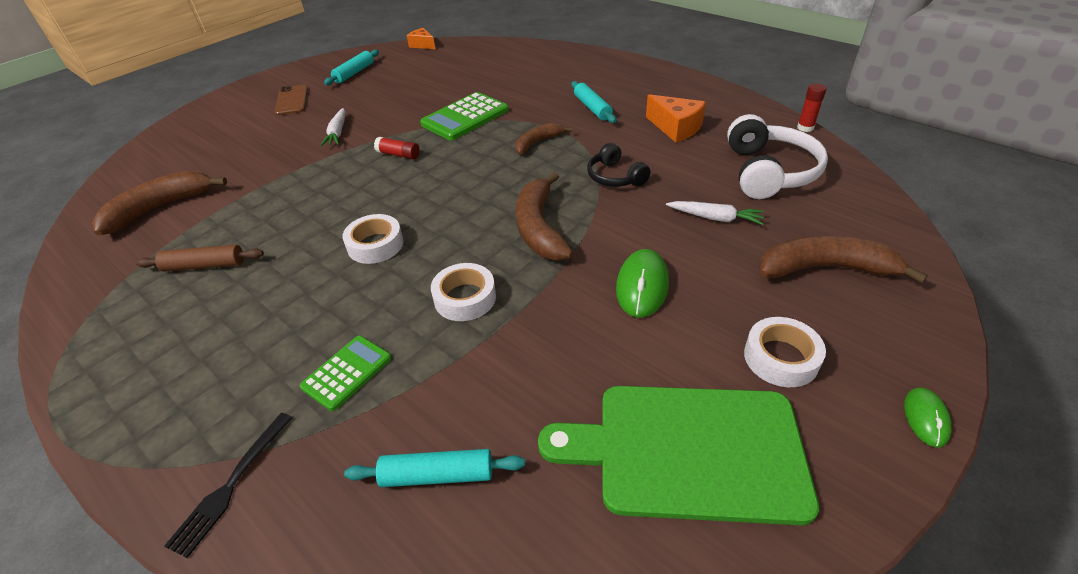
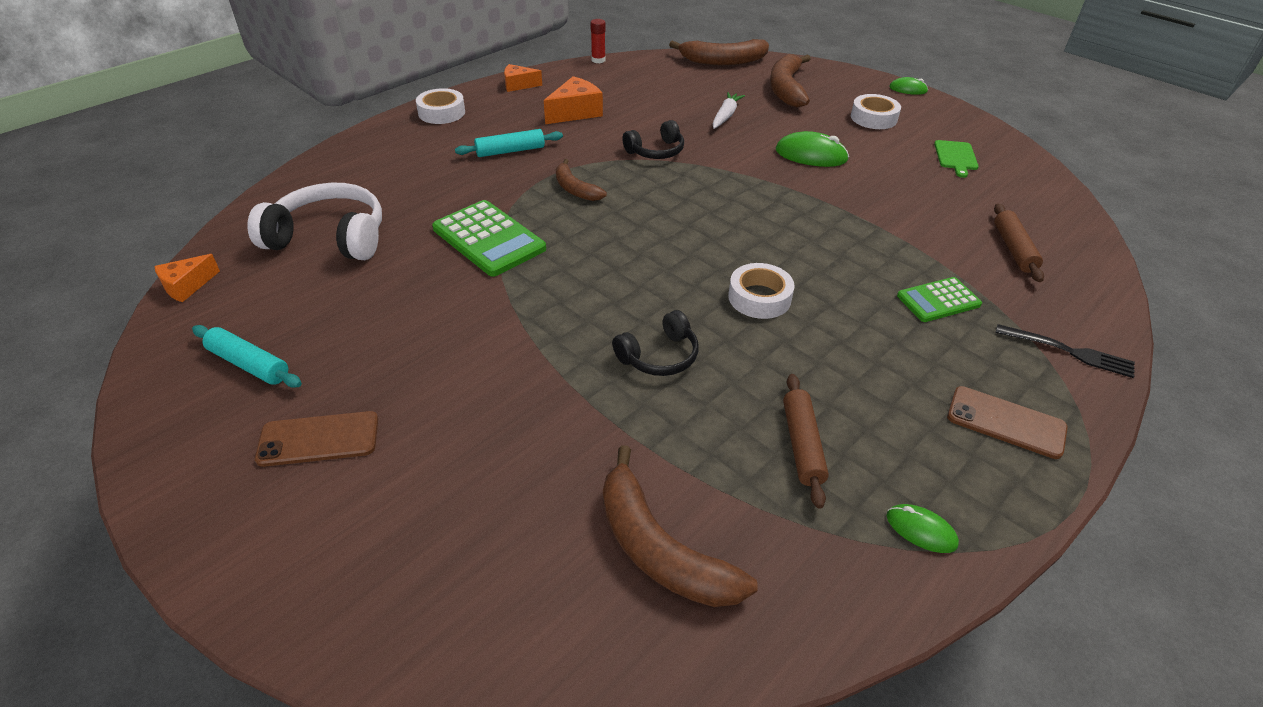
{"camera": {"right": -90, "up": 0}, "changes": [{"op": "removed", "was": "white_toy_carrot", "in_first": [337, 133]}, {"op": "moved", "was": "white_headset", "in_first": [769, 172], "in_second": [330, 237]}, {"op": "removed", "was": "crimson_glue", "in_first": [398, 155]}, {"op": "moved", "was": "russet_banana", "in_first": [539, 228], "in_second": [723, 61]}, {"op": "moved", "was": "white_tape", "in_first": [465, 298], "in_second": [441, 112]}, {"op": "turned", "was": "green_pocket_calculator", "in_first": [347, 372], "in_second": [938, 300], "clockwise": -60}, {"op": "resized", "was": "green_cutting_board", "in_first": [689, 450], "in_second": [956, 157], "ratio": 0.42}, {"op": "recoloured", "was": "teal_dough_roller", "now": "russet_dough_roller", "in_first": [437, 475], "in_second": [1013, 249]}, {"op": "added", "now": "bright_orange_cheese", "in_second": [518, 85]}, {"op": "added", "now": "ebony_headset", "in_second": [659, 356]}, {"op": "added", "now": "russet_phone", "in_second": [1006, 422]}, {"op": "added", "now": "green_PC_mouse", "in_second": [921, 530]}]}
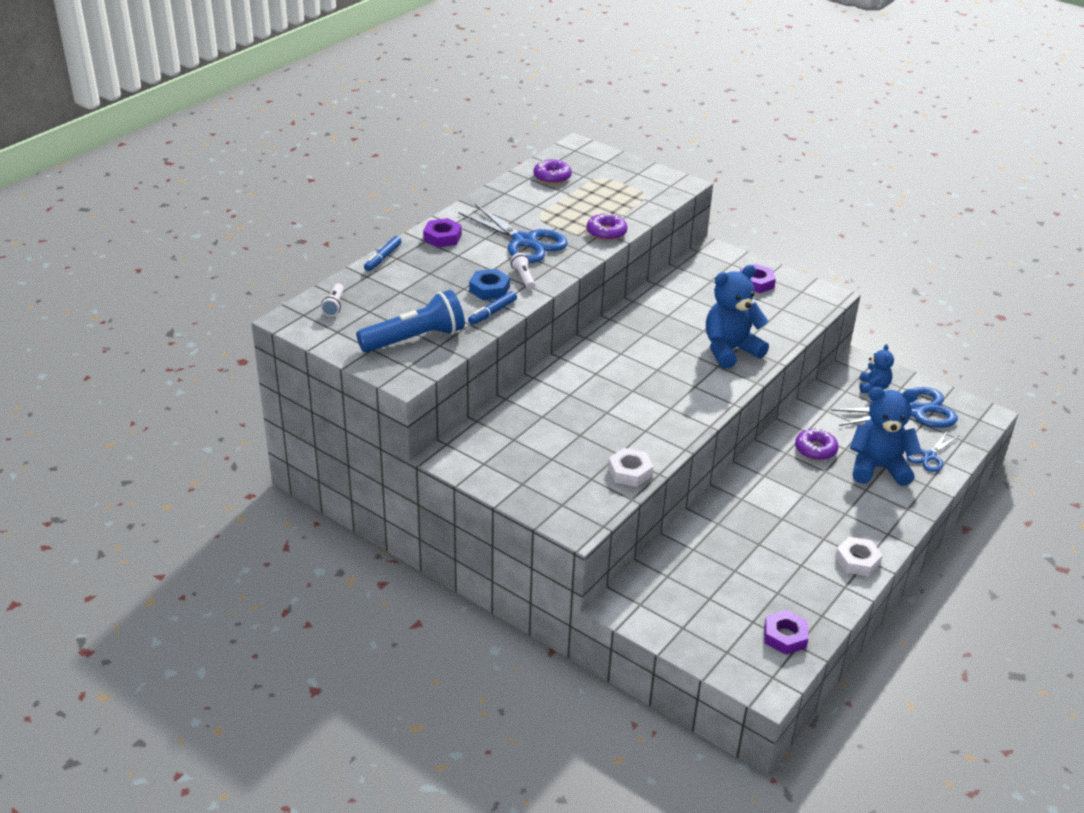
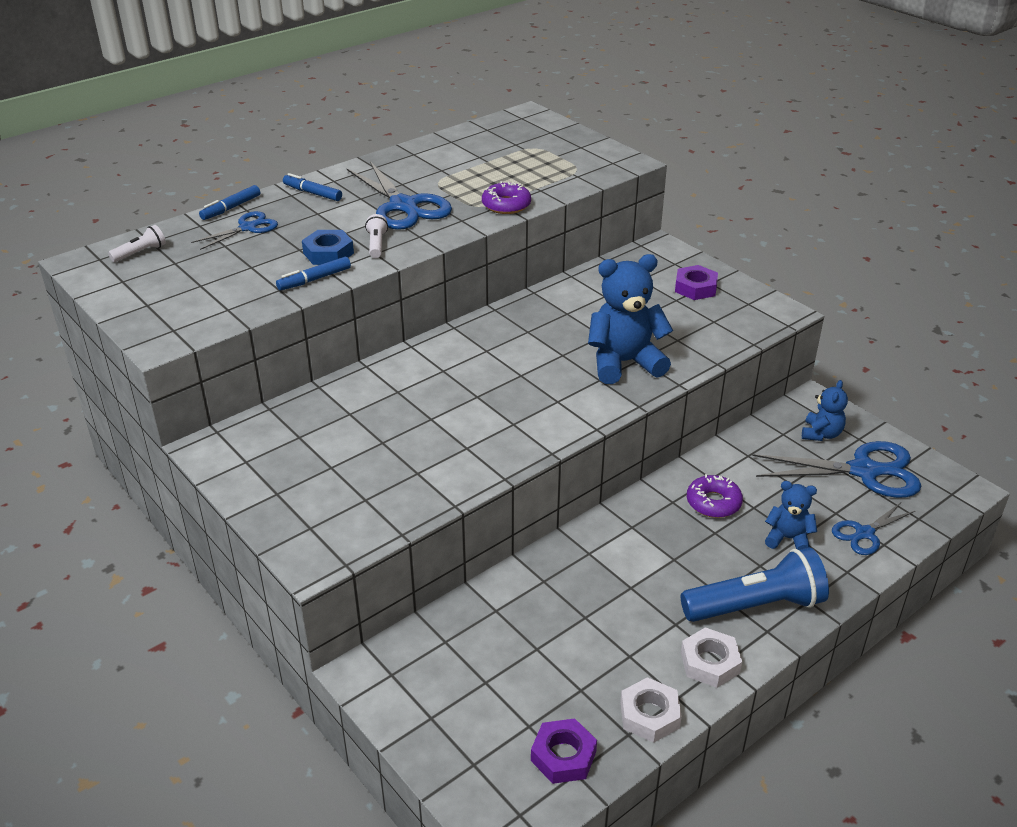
{"camera": {"right": 15, "up": 0}, "changes": [{"op": "removed", "was": "royal_purple_doughnut", "in_first": [552, 177]}, {"op": "replaced", "was": "royal_purple_nut", "now": "cobalt_felt_pen", "in_first": [442, 237], "in_second": [312, 193]}, {"op": "turned", "was": "white_pocket_torch", "in_first": [334, 305], "in_second": [140, 253], "clockwise": -150}, {"op": "moved", "was": "cobalt_pocket_torch", "in_first": [415, 339], "in_second": [756, 605]}, {"op": "resized", "was": "cobalt_teddy", "in_first": [878, 468], "in_second": [788, 538], "ratio": 0.55}, {"op": "moved", "was": "white_nut", "in_first": [630, 472], "in_second": [649, 715]}, {"op": "added", "now": "cobalt_pair_of_scissors", "in_second": [247, 228]}]}
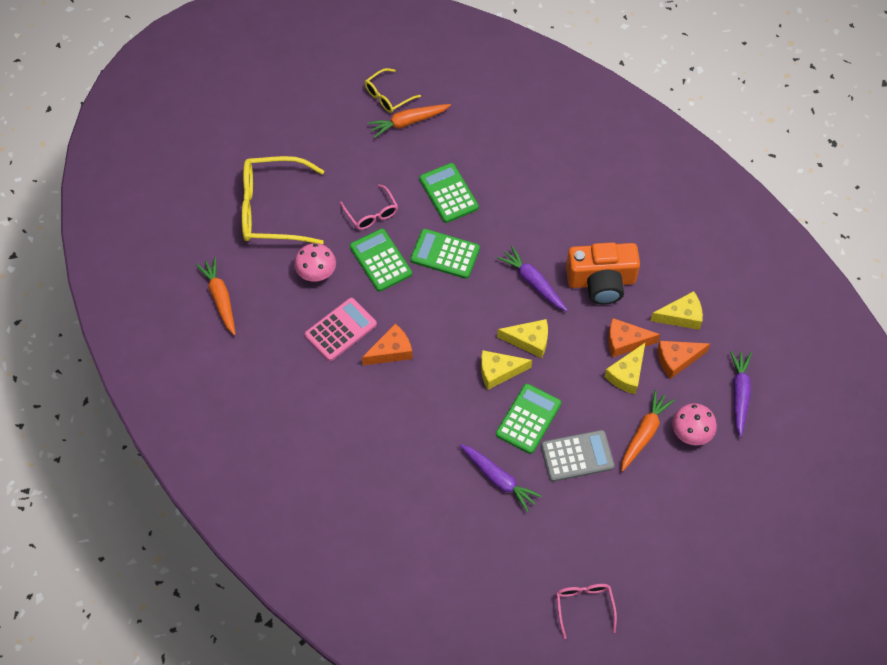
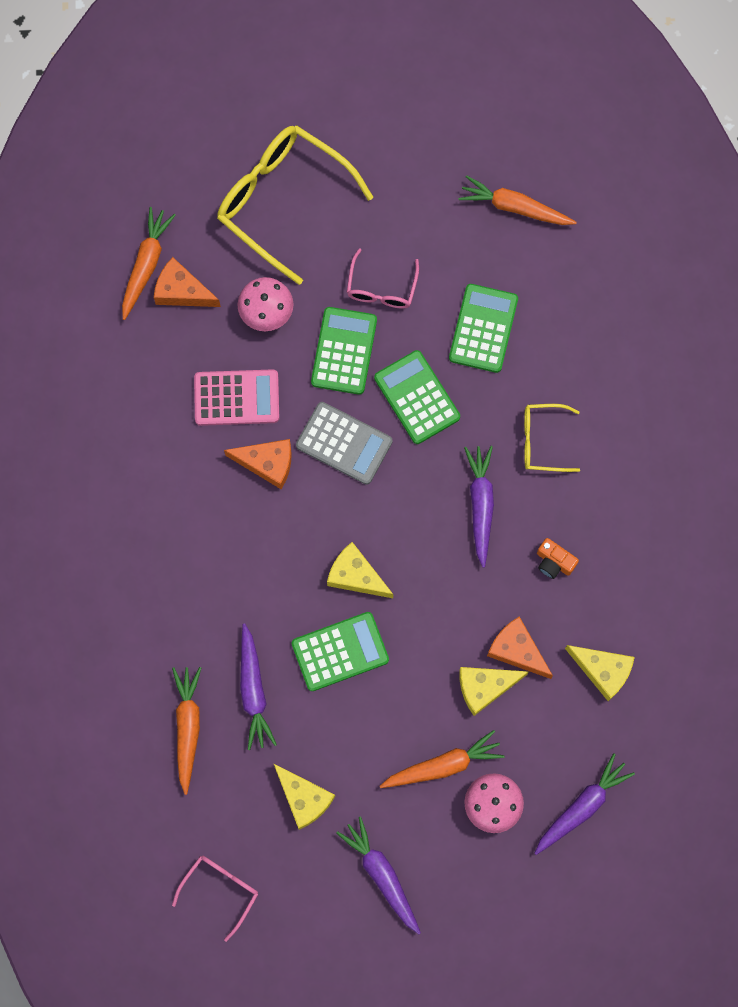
{"camera": {"right": 40, "up": 15}, "changes": [{"op": "moved", "was": "golden_eyeglasses", "in_first": [387, 96], "in_second": [542, 441]}, {"op": "resized", "was": "bright_orange_compact_camera", "in_first": [601, 281], "in_second": [554, 562], "ratio": 0.43}, {"op": "moved", "was": "golden_cheese", "in_first": [529, 341], "in_second": [304, 798]}, {"op": "moved", "was": "bright_orange_cheese", "in_first": [677, 360], "in_second": [182, 291]}, {"op": "moved", "was": "ash-grey_pocket_calculator", "in_first": [577, 456], "in_second": [344, 443]}, {"op": "added", "now": "bright_orange_toy_carrot", "in_second": [188, 727]}, {"op": "added", "now": "royal_purple_toy_carrot", "in_second": [382, 875]}]}
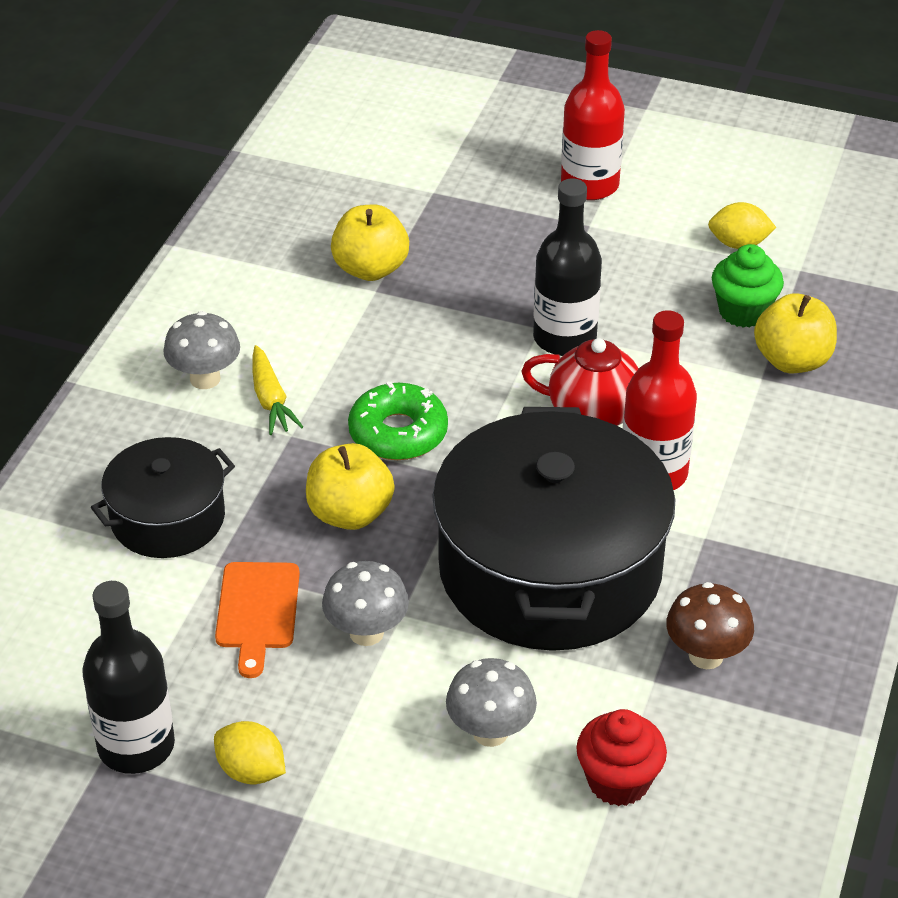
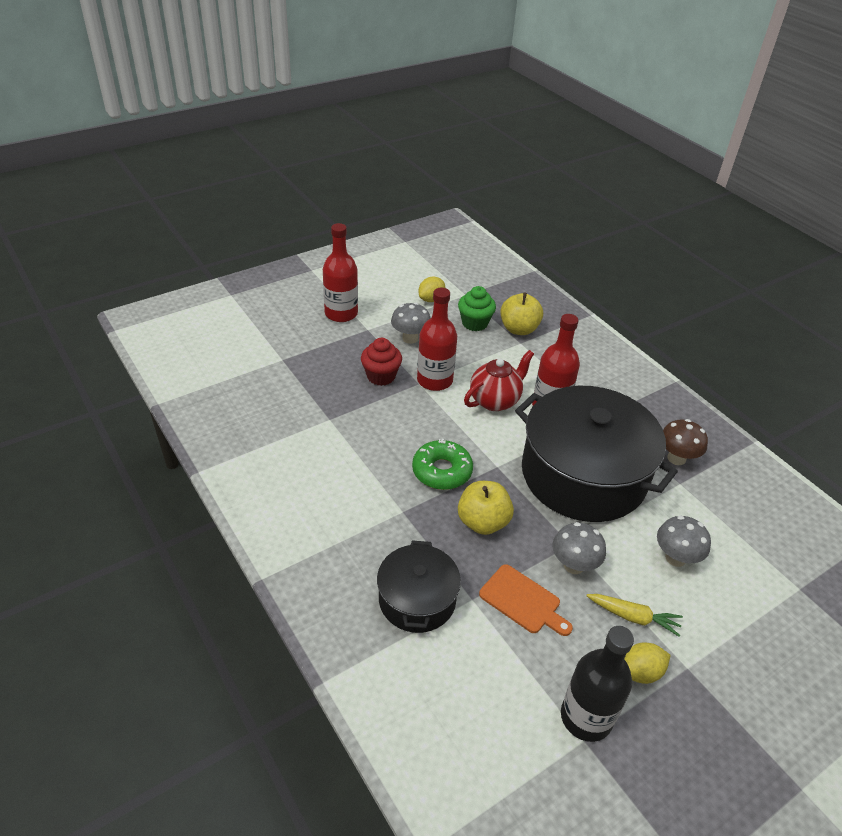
{"camera": {"right": -55, "up": 0}, "changes": [{"op": "recoloured", "was": "ebony_flask", "now": "crimson_flask", "in_first": [564, 338], "in_second": [434, 380]}, {"op": "removed", "was": "golden_apple", "in_first": [370, 269]}, {"op": "moved", "was": "ash-grey_fungus", "in_first": [205, 379], "in_second": [410, 338]}, {"op": "moved", "was": "golden_toy_carrot", "in_first": [271, 400], "in_second": [633, 617]}, {"op": "moved", "was": "crimson_cupcake", "in_first": [618, 781], "in_second": [381, 376]}]}
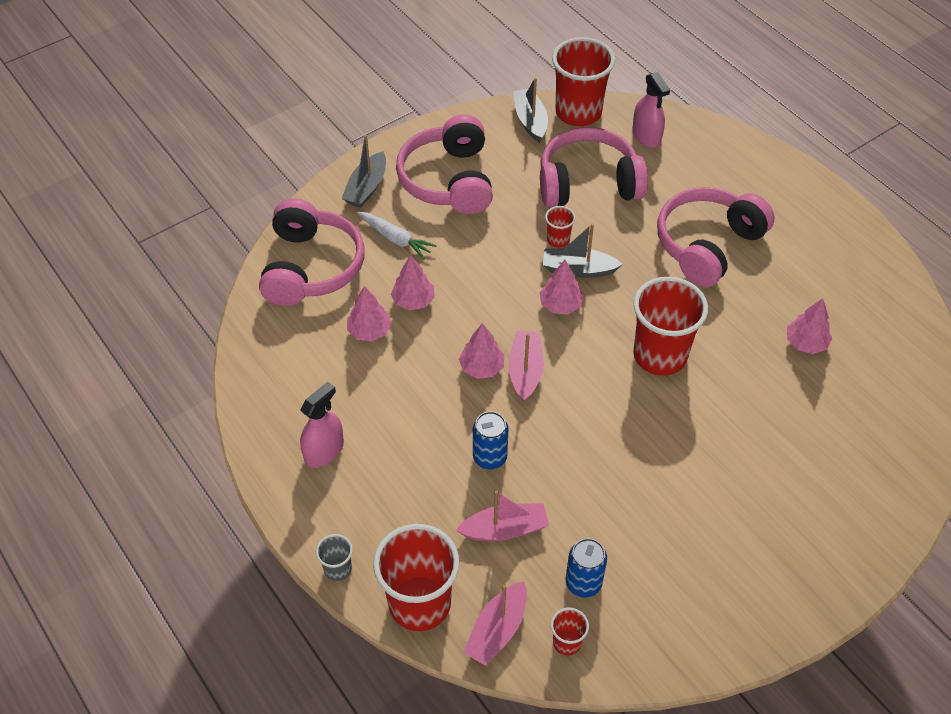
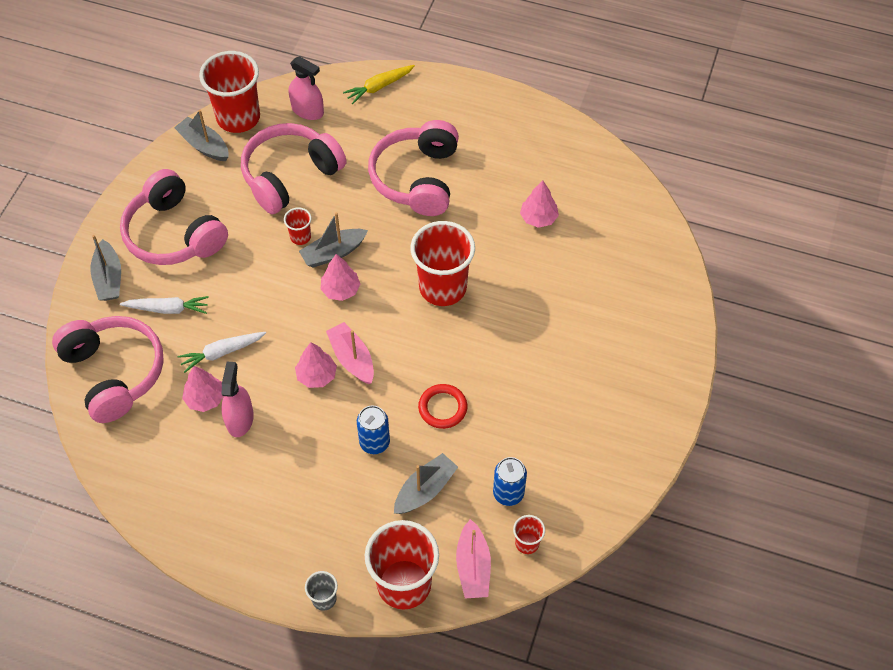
{"camera": {"right": -35, "up": 5}, "changes": [{"op": "replaced", "was": "rose-pink_fir_tree", "now": "white_toy_carrot", "in_first": [413, 300], "in_second": [222, 353]}, {"op": "moved", "was": "rose-pink_spray_bottle", "in_first": [324, 451], "in_second": [240, 419]}, {"op": "recoloured", "was": "rose-pink_toy_boat", "now": "ash-grey_toy_boat", "in_first": [505, 529], "in_second": [425, 490]}, {"op": "added", "now": "golden_toy_carrot", "in_second": [379, 87]}, {"op": "added", "now": "crimson_torus", "in_second": [442, 408]}]}
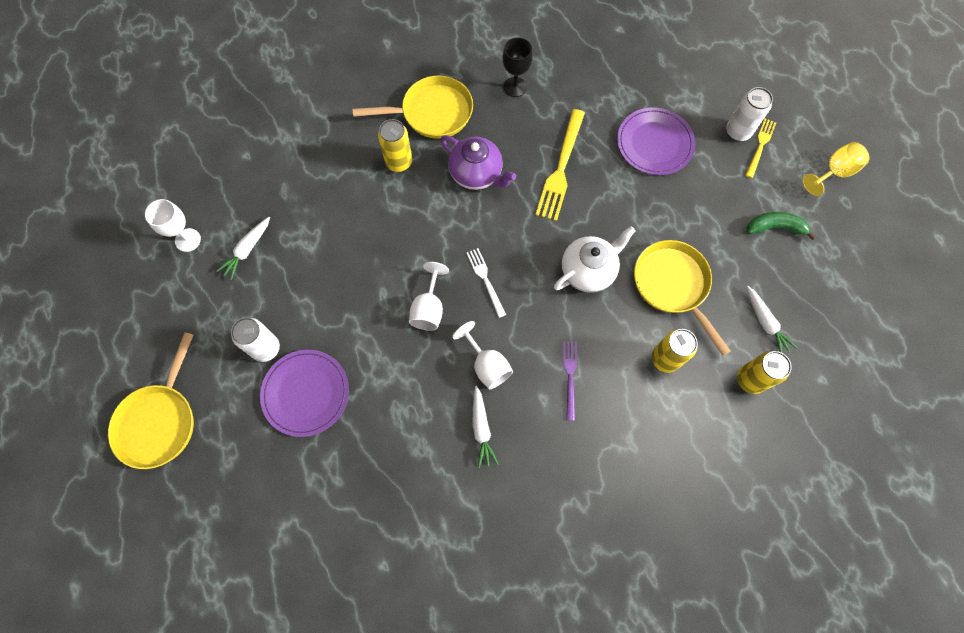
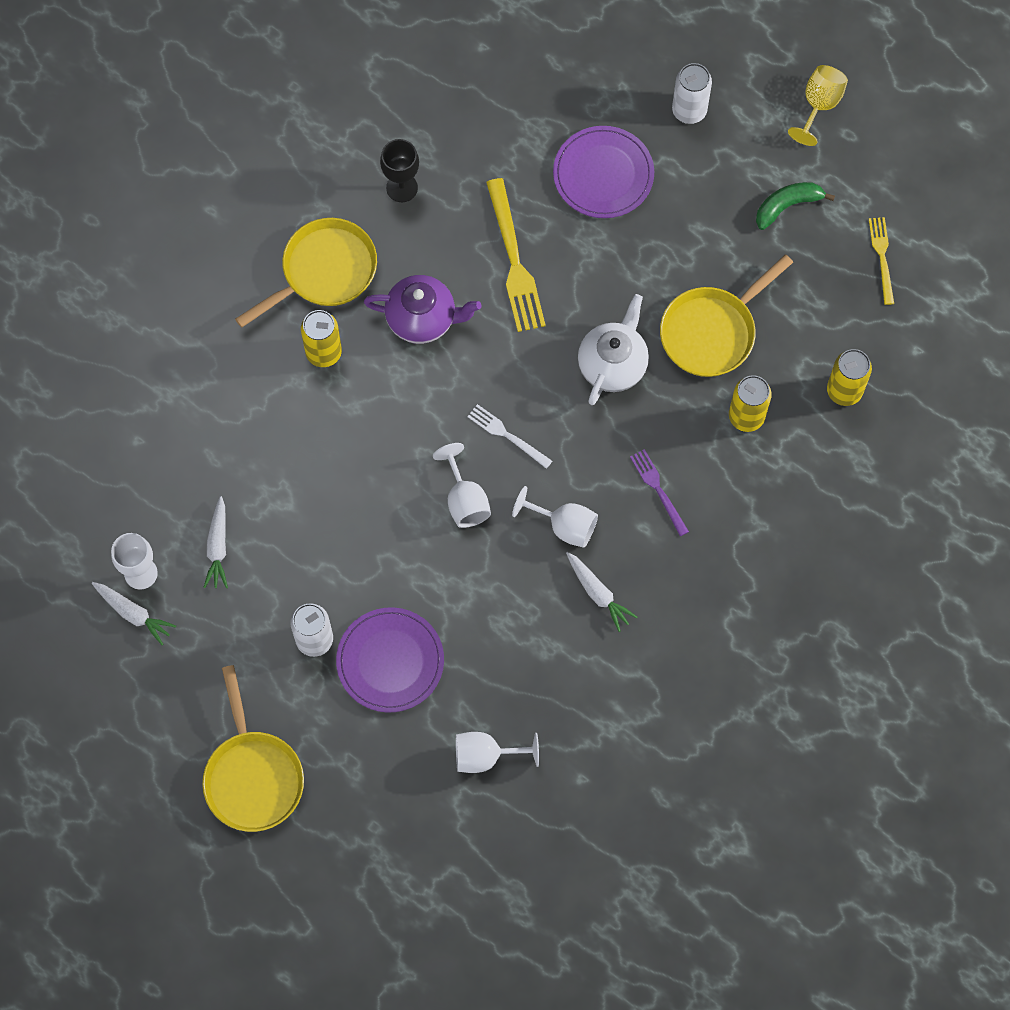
{"camera": {"right": -30, "up": 0}, "changes": [{"op": "moved", "was": "golden_table_fork", "in_first": [760, 146], "in_second": [882, 257]}, {"op": "turned", "was": "golden_frying_pan", "in_first": [673, 285], "in_second": [712, 331], "clockwise": -75}, {"op": "moved", "was": "white_toy_carrot", "in_first": [765, 323], "in_second": [133, 613]}, {"op": "added", "now": "white_goblet", "in_second": [486, 756]}]}
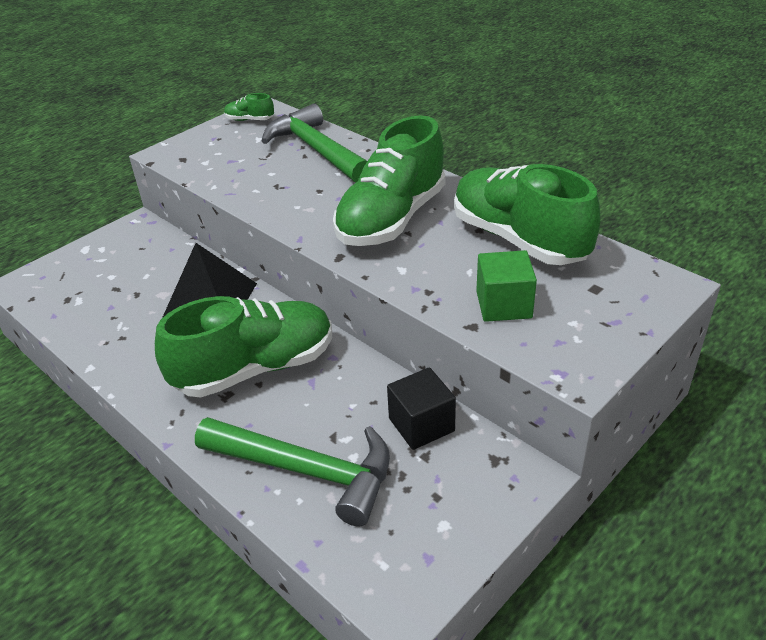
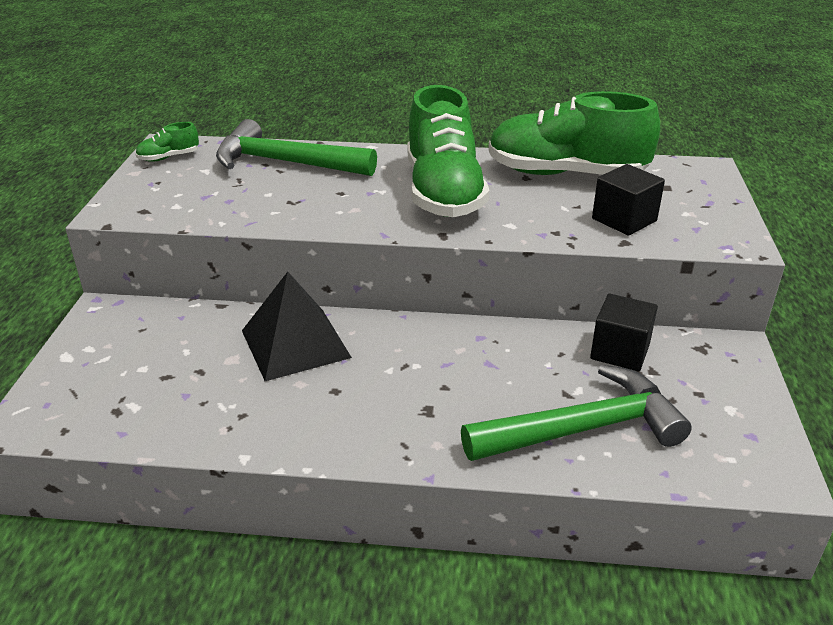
{"camera": {"right": -40, "up": -5}, "changes": [{"op": "recoloured", "was": "green_cube", "now": "ebony_cube", "in_first": [503, 305], "in_second": [624, 220]}, {"op": "removed", "was": "green_lace-up_shoe", "in_first": [255, 368]}]}
